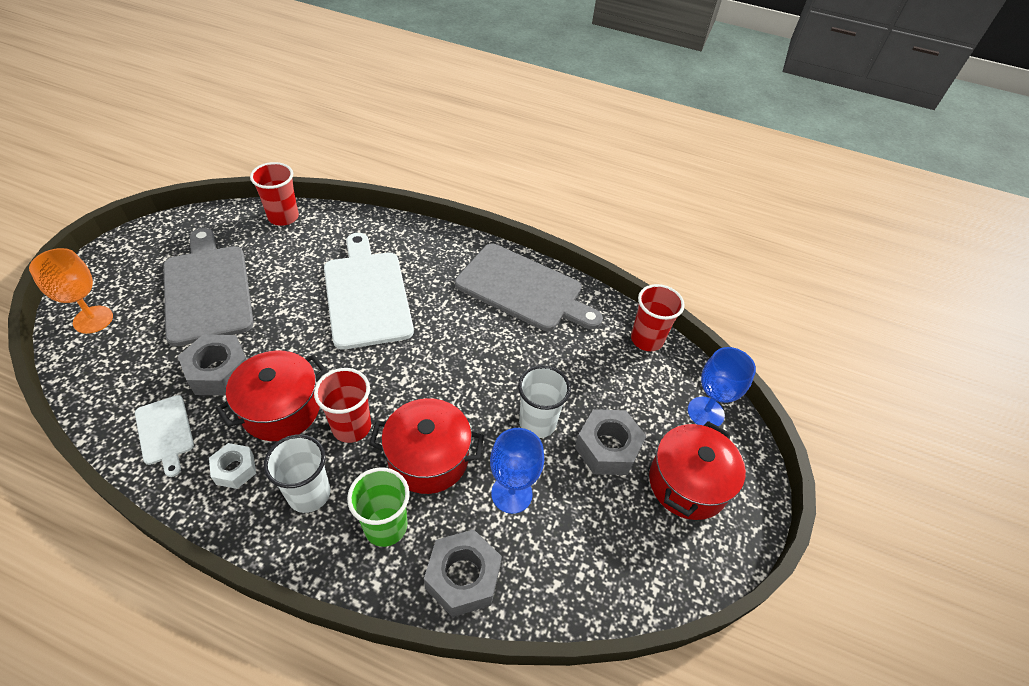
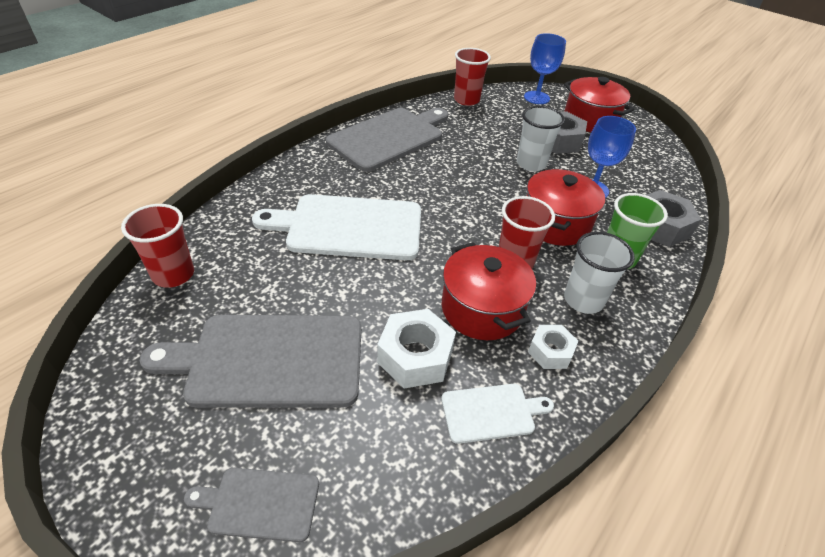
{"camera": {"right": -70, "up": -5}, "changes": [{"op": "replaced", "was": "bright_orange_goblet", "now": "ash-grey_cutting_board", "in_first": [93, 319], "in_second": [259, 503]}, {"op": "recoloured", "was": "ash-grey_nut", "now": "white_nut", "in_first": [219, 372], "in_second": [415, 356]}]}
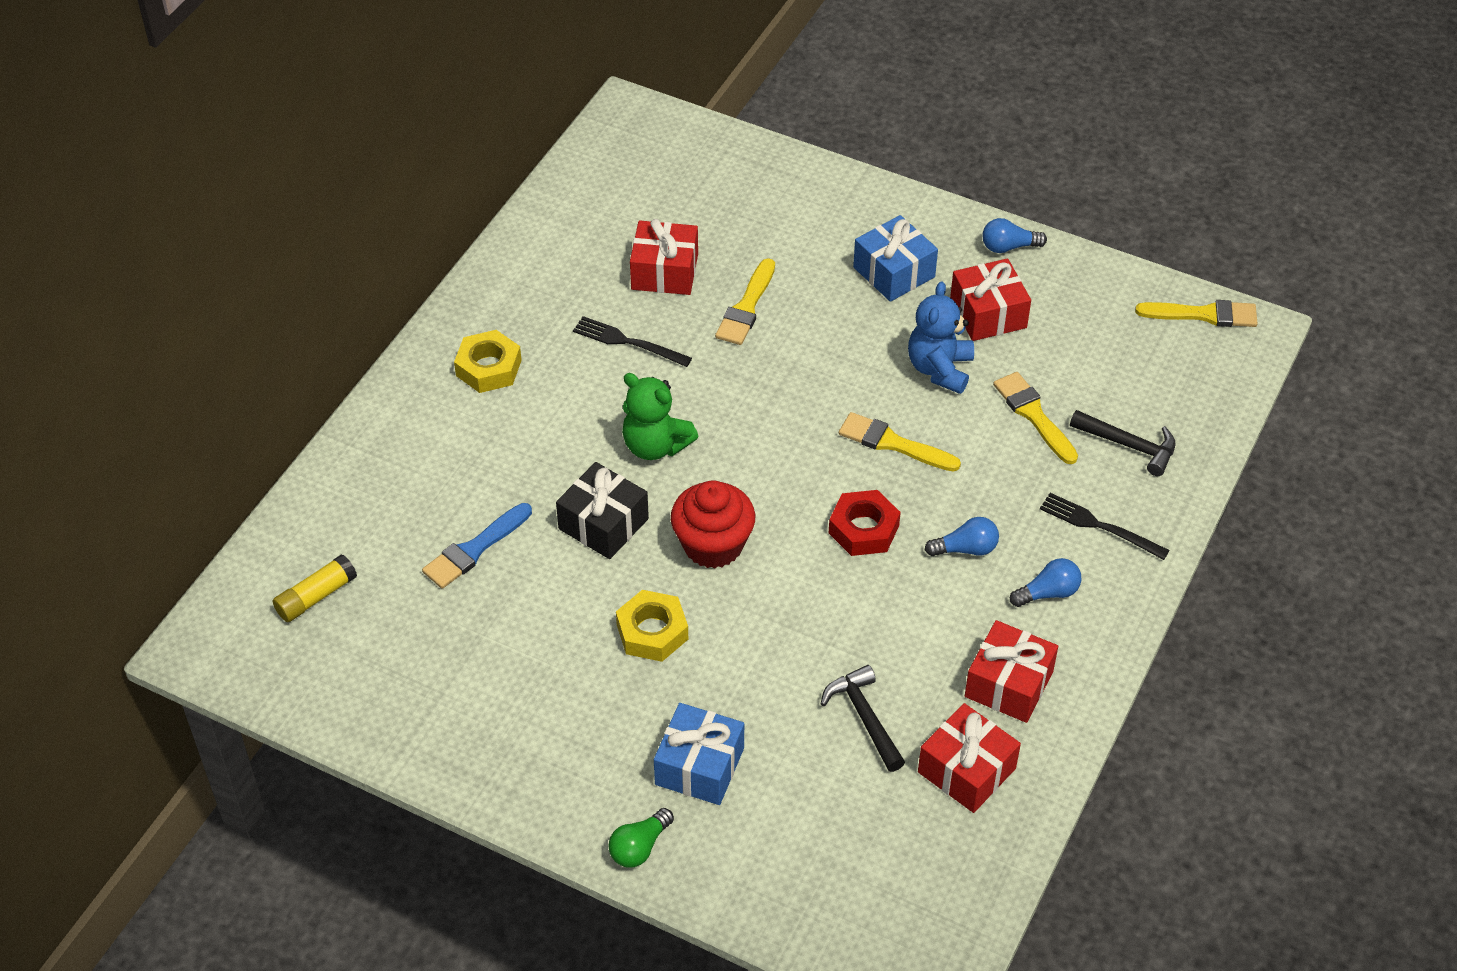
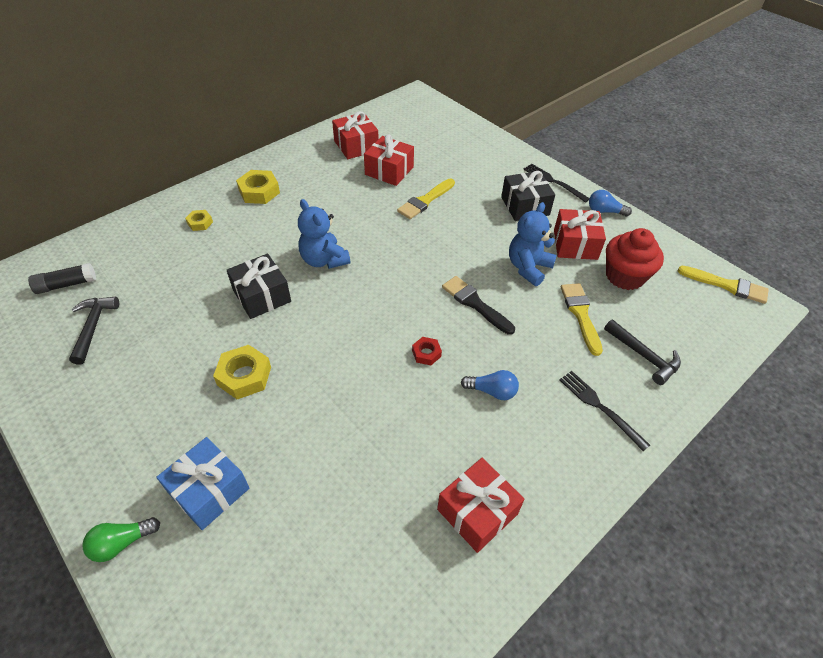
{"camera": {"right": 20, "up": 0}, "changes": [{"op": "recoloured", "was": "cobalt_present", "now": "ebony_present", "in_first": [894, 272], "in_second": [525, 206]}, {"op": "moved", "was": "ebony_table_fork", "in_first": [626, 342], "in_second": [553, 181]}, {"op": "recoloured", "was": "green_teddy", "now": "cobalt_teddy", "in_first": [655, 445], "in_second": [324, 260]}, {"op": "recoloured", "was": "golden_paintbrush", "now": "ebony_paintbrush", "in_first": [893, 443], "in_second": [475, 304]}, {"op": "moved", "was": "crimson_cupcake", "in_first": [713, 545], "in_second": [624, 276]}, {"op": "resized", "was": "crimson_nut", "in_first": [863, 529], "in_second": [426, 353], "ratio": 0.57}, {"op": "removed", "was": "cobalt_paintbrush", "in_first": [474, 549]}, {"op": "recoloured", "was": "golden_glue", "now": "ebony_glue", "in_first": [316, 596], "in_second": [66, 285]}, {"op": "removed", "was": "cobalt_light_bulb", "in_first": [1048, 593]}, {"op": "moved", "was": "ebony_carpenter's_hammer", "in_first": [864, 717], "in_second": [93, 327]}, {"op": "moved", "was": "crimson_present", "in_first": [966, 770], "in_second": [356, 146]}, {"op": "added", "now": "golden_nut", "in_second": [200, 223]}]}
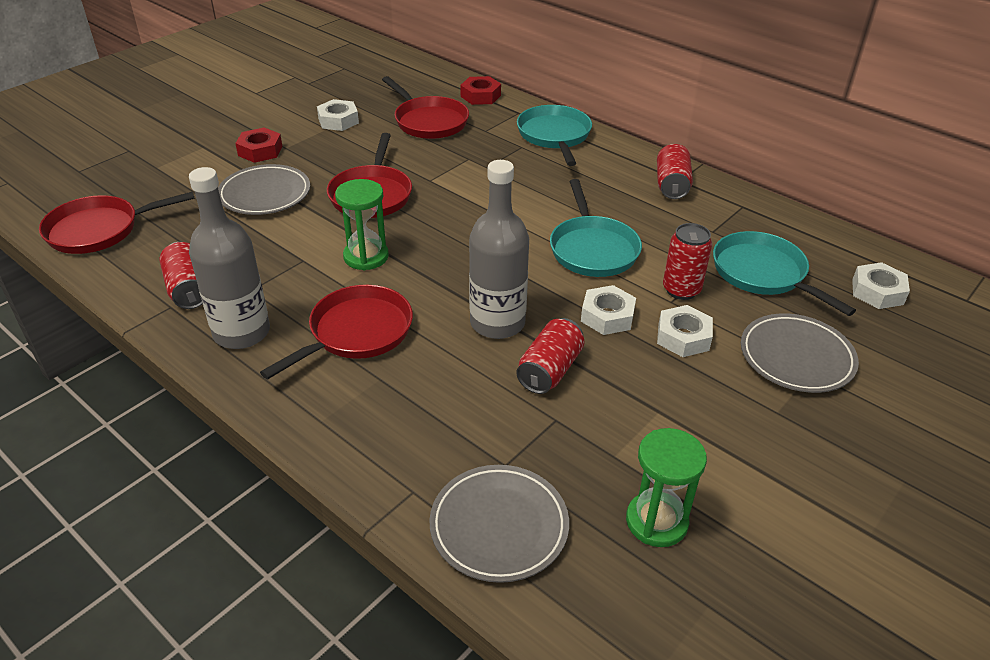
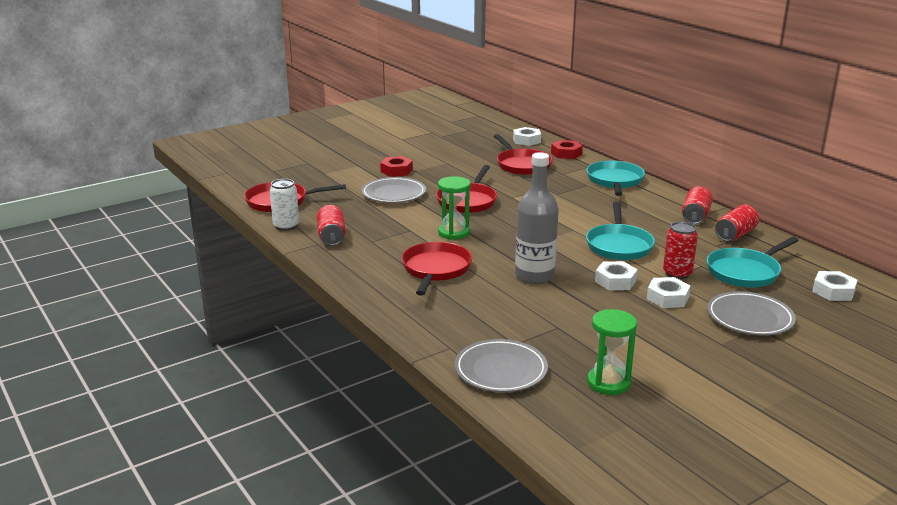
{"camera": {"right": 15, "up": -15}, "changes": [{"op": "moved", "was": "white_nut", "in_first": [338, 121], "in_second": [526, 140]}, {"op": "removed", "was": "ash-grey_flask", "in_first": [241, 332]}, {"op": "turned", "was": "teal_frying_pan", "in_first": [763, 273], "in_second": [745, 272], "clockwise": -105}, {"op": "turned", "was": "crimson_frying_pan", "in_first": [356, 333], "in_second": [436, 269], "clockwise": -45}, {"op": "moved", "was": "crimson_soda_can", "in_first": [550, 370], "in_second": [735, 235]}, {"op": "added", "now": "white_soda_can", "in_second": [286, 226]}]}
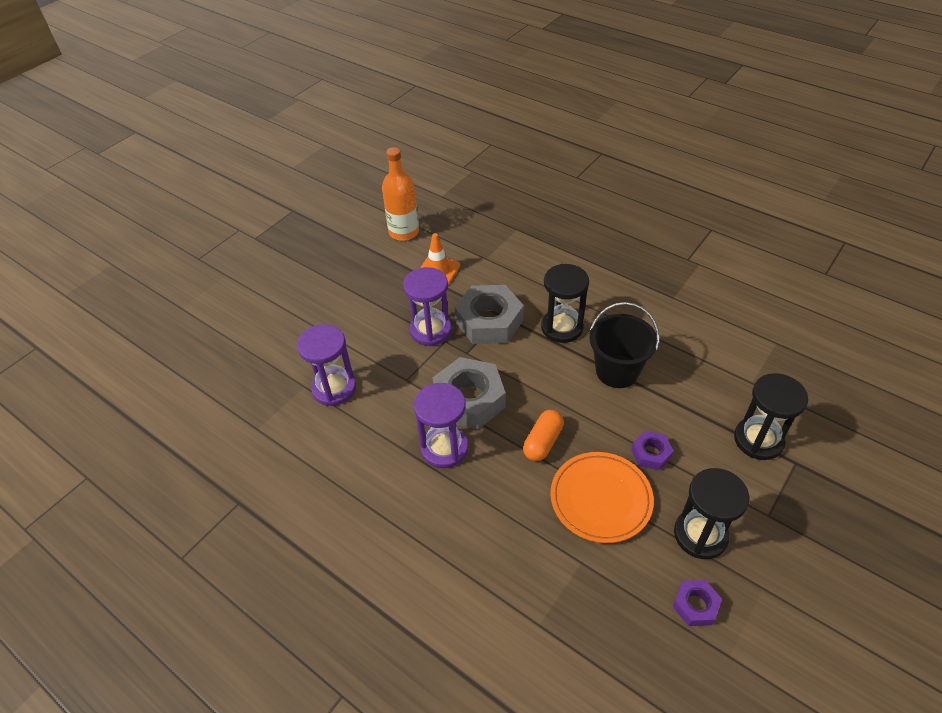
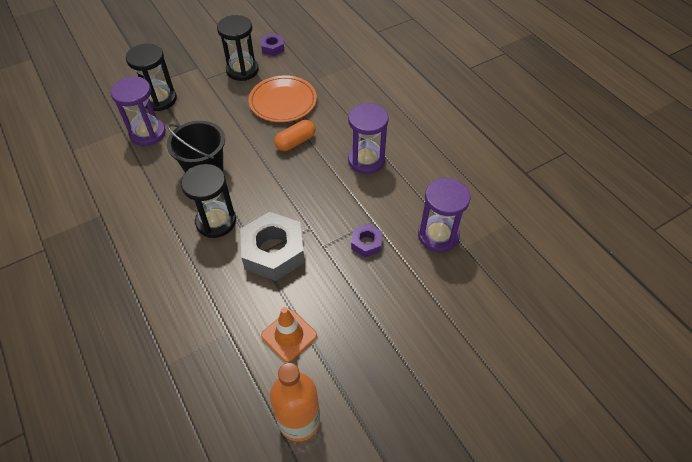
{"camera": {"right": -160, "up": 5}, "changes": [{"op": "moved", "was": "royal_purple_sand_timer", "in_first": [430, 330], "in_second": [148, 133]}, {"op": "removed", "was": "ash-grey_nut", "in_first": [469, 399]}, {"op": "moved", "was": "royal_purple_nut", "in_first": [651, 453], "in_second": [366, 243]}]}
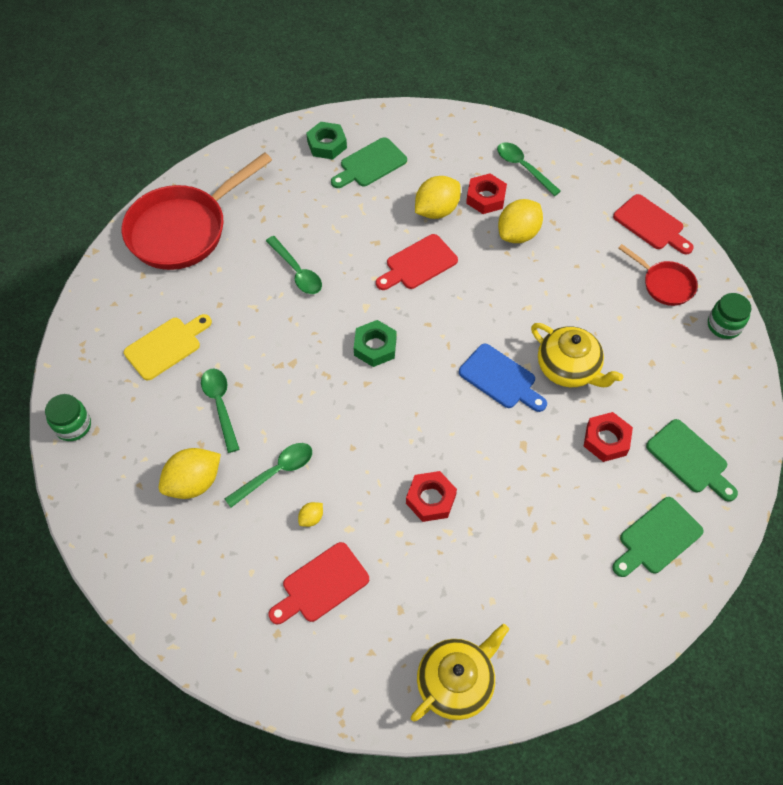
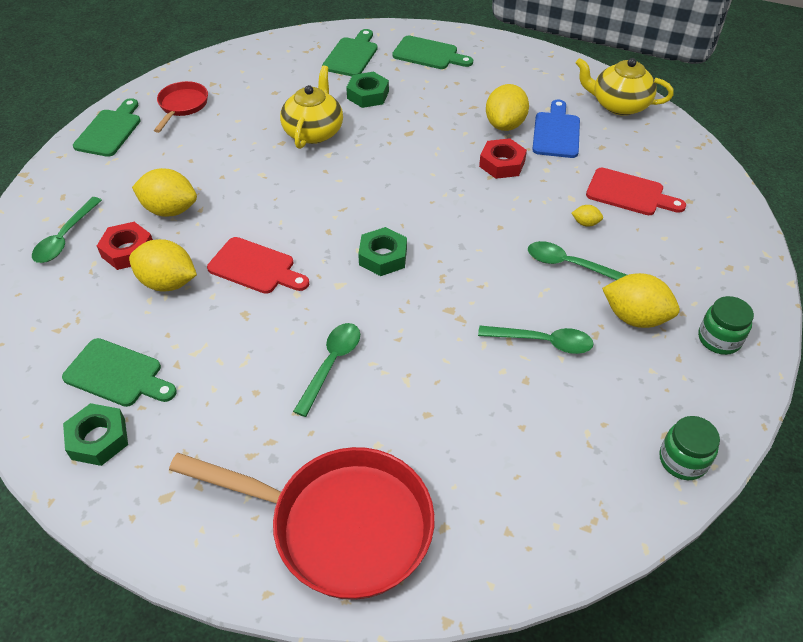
{"camera": {"right": -120, "up": -10}, "changes": [{"op": "recoloured", "was": "crimson_cutting_board", "now": "green_cutting_board", "in_first": [651, 224], "in_second": [110, 131]}, {"op": "moved", "was": "green_jam_jar", "in_first": [724, 325], "in_second": [719, 339]}, {"op": "removed", "was": "golden_cutting_board", "in_first": [166, 346]}, {"op": "moved", "was": "cobalt_cutting_board", "in_first": [500, 378], "in_second": [556, 132]}, {"op": "turned", "was": "green_spoon", "in_first": [220, 405], "in_second": [543, 342], "clockwise": -120}, {"op": "recoloured", "was": "crimson_nut", "now": "green_nut", "in_first": [606, 440], "in_second": [368, 95]}, {"op": "added", "now": "golden_lemon", "in_second": [505, 125]}]}
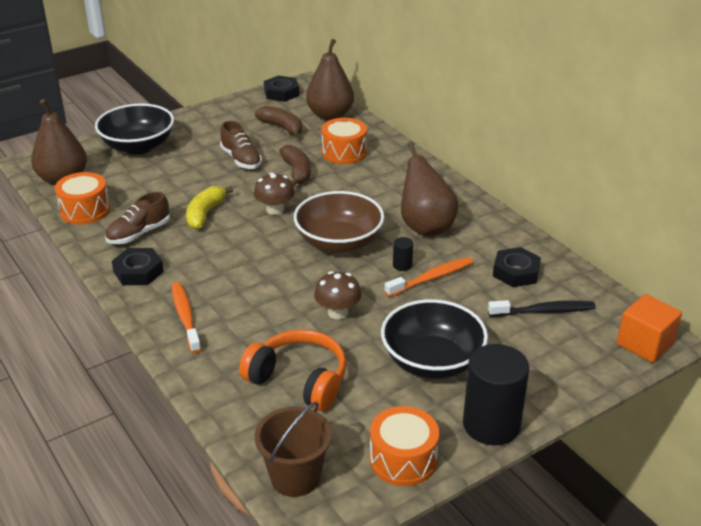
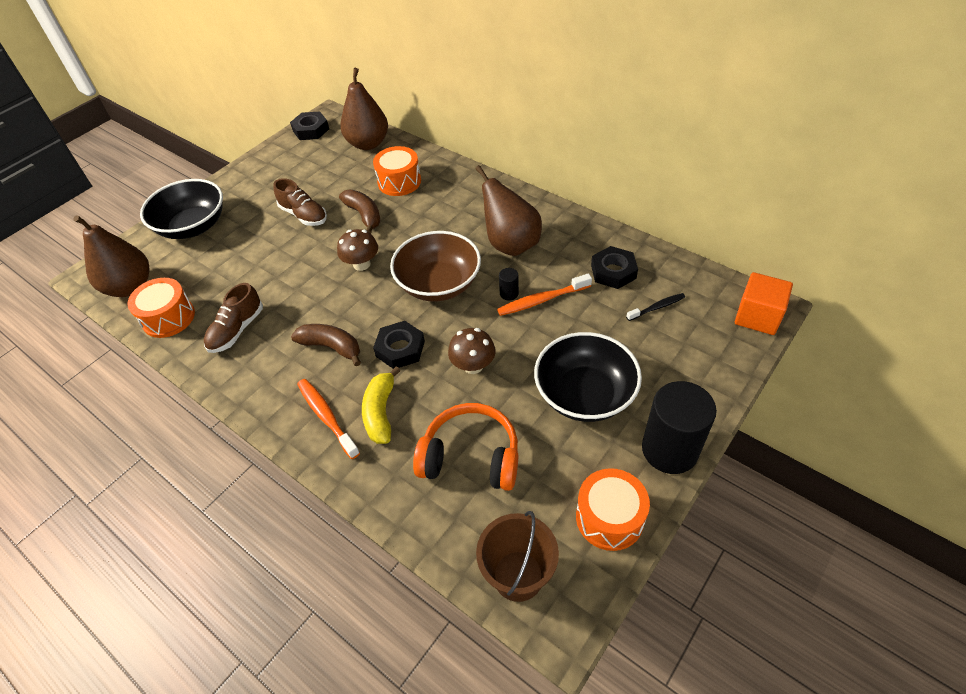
{"camera": {"right": -15, "up": 15}, "changes": [{"op": "moved", "was": "russet_banana", "in_first": [282, 128], "in_second": [331, 347]}, {"op": "moved", "was": "golden_banana", "in_first": [205, 214], "in_second": [381, 412]}, {"op": "moved", "was": "ebony_nut", "in_first": [138, 271], "in_second": [400, 349]}, {"op": "turned", "was": "bright_orange_tooth_brush", "in_first": [431, 278], "in_second": [542, 300], "clockwise": -150}, {"op": "resized", "was": "ebony_tooth_brush", "in_first": [544, 311], "in_second": [657, 307], "ratio": 0.65}]}
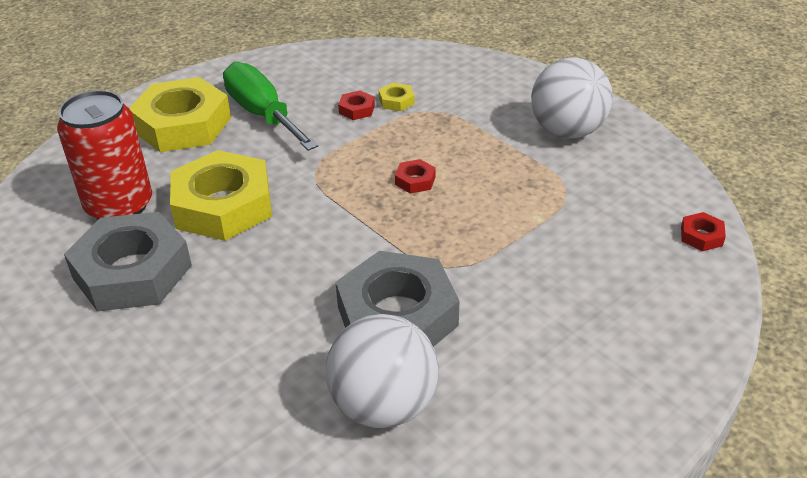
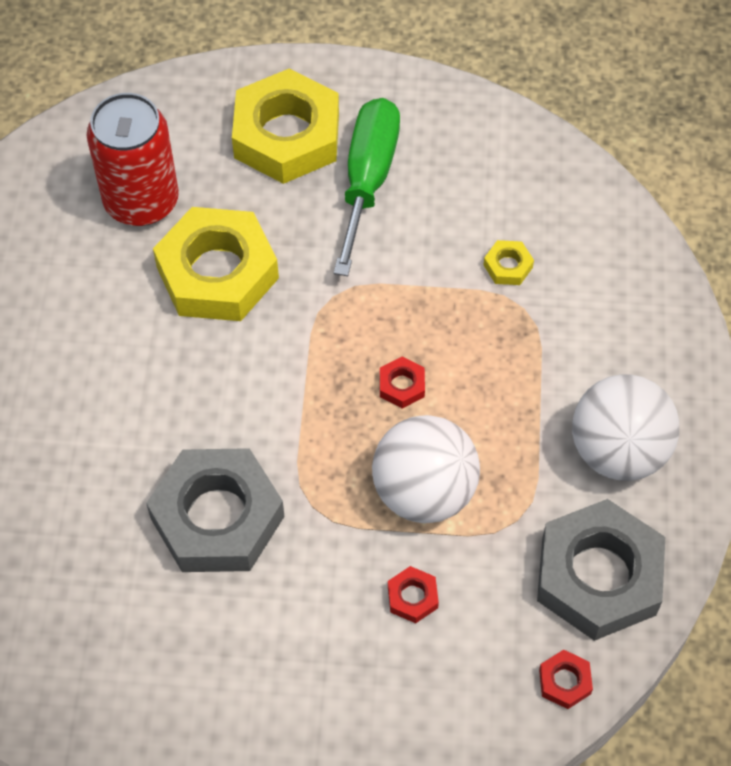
{"camera": {"right": 45, "up": 20}, "changes": [{"op": "moved", "was": "crimson_nut", "in_first": [357, 109], "in_second": [412, 597]}, {"op": "moved", "was": "ash-grey_nut", "in_first": [132, 272], "in_second": [598, 576]}, {"op": "moved", "was": "white_play_ball", "in_first": [383, 406], "in_second": [424, 492]}]}
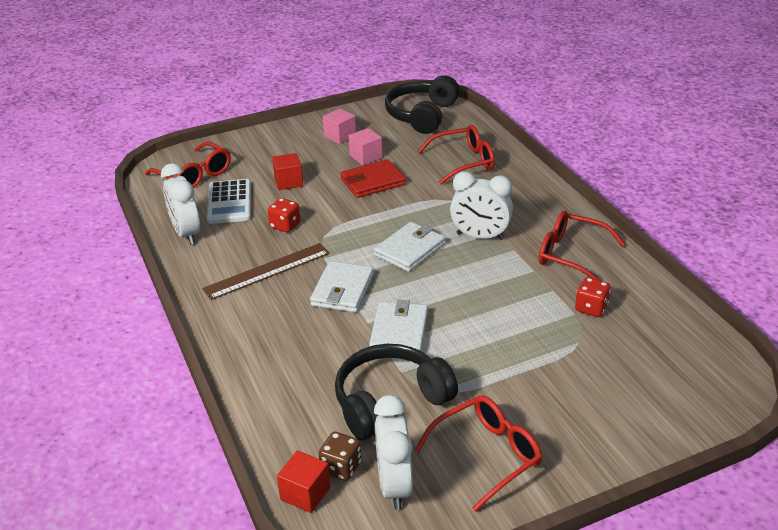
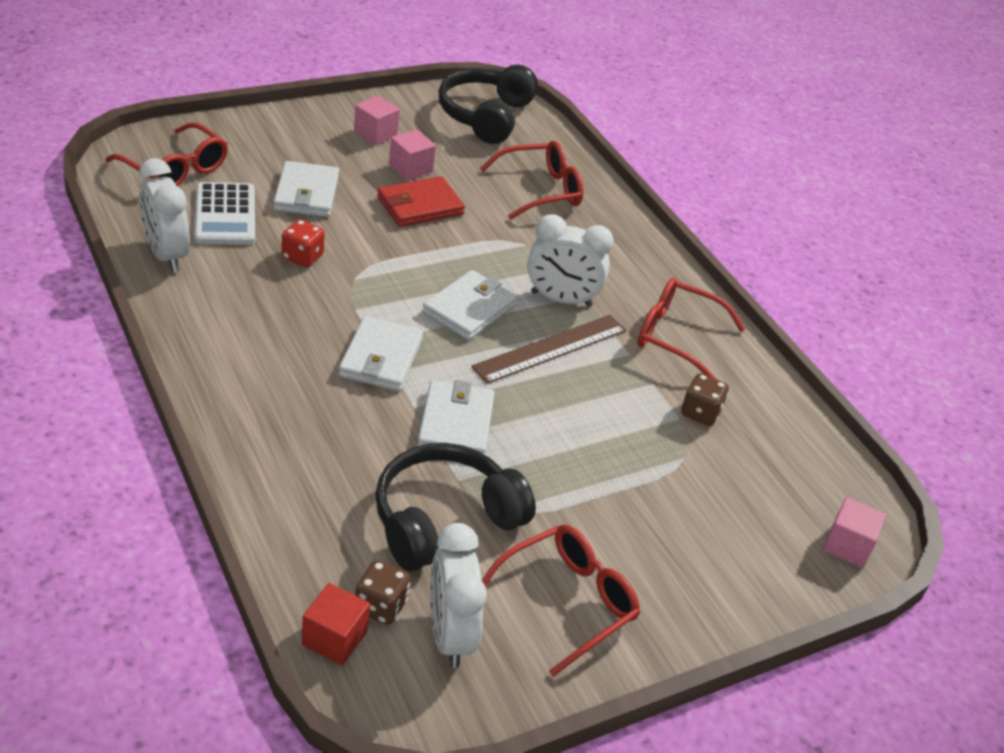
{"camera": {"right": -10, "up": 5}, "changes": [{"op": "replaced", "was": "crimson_cube", "now": "white_wallet", "in_first": [288, 182], "in_second": [306, 193]}, {"op": "moved", "was": "russet_ruler", "in_first": [267, 271], "in_second": [550, 348]}, {"op": "recoloured", "was": "crimson_die", "now": "russet_die", "in_first": [591, 308], "in_second": [700, 413]}, {"op": "added", "now": "rose-pink_cube", "in_second": [847, 546]}]}
